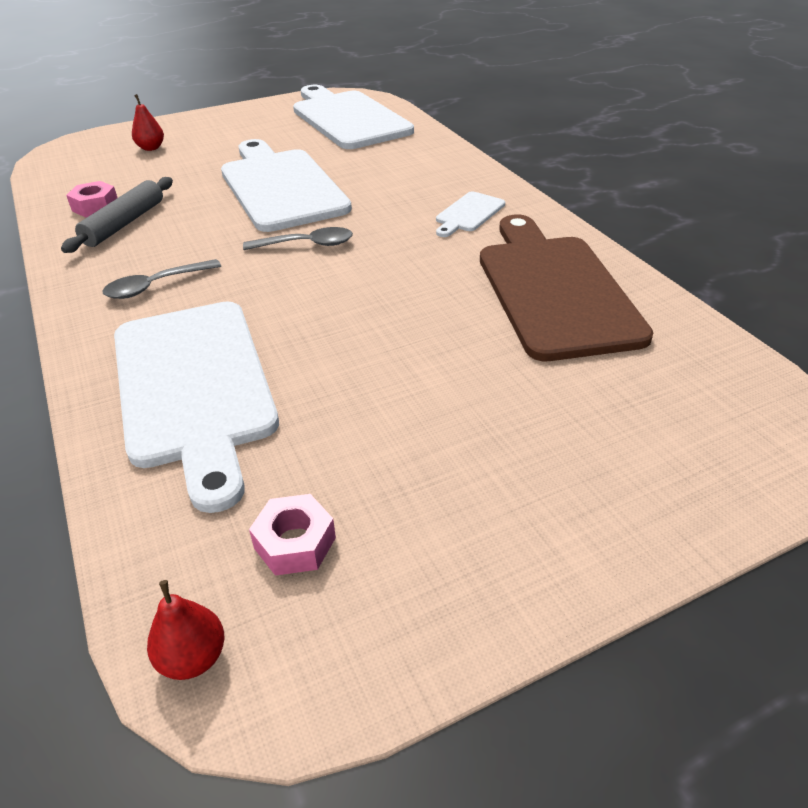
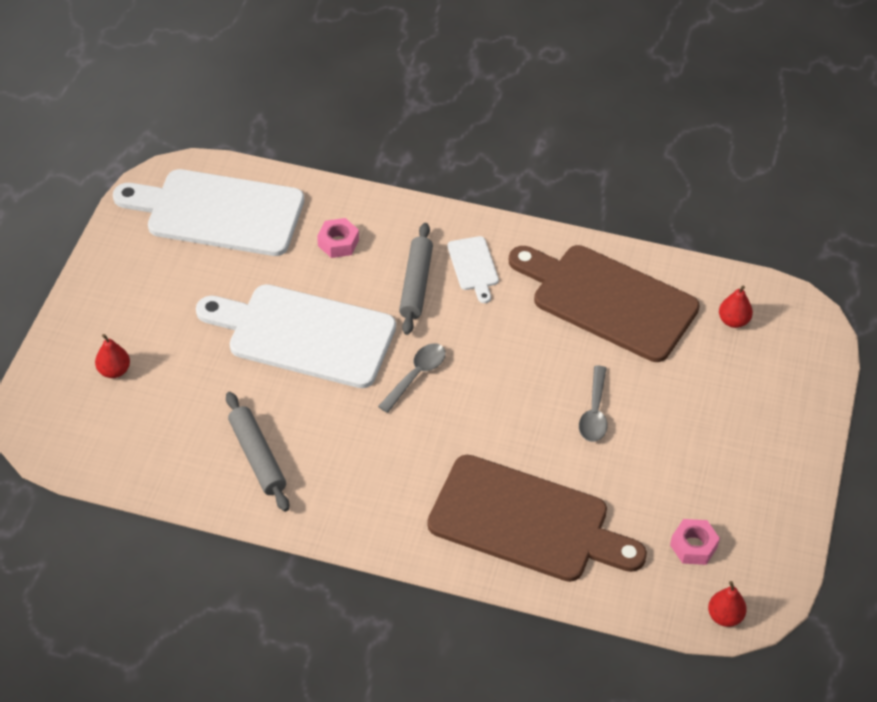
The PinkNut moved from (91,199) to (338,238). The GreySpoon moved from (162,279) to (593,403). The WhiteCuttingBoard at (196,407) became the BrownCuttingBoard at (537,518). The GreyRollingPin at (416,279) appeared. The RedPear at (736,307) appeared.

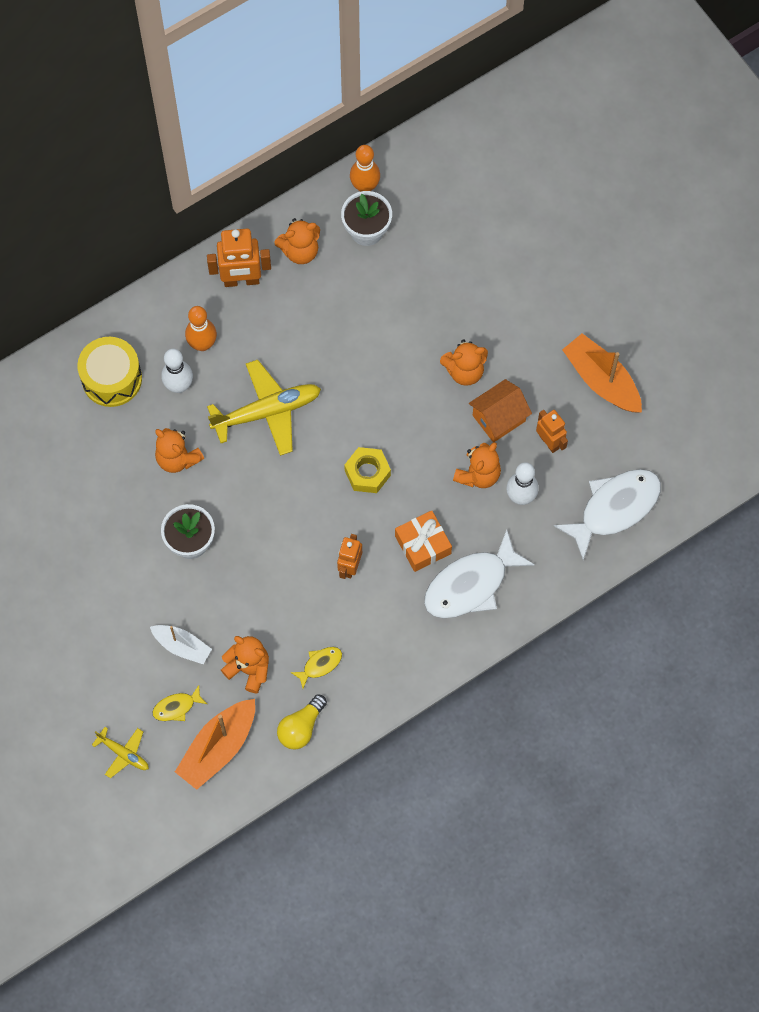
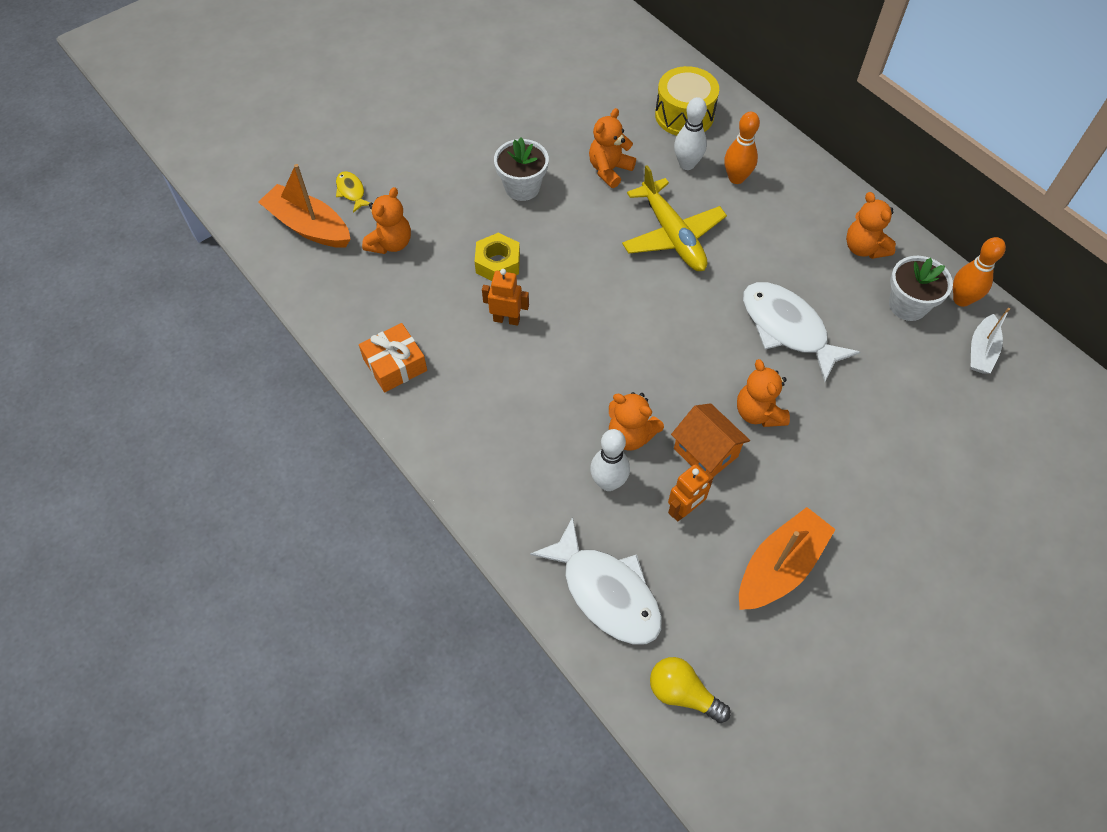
The YellowPlane at (120,752) disappeared. The WhiteBoat moved from (181,644) to (990,340). The OrangeRobot at (239,258) disappeared. The YellowLightBulb moved from (302,722) to (690,690). The YellowFish at (316,668) disappeared. The YellowNut moved from (367,470) to (497,256). The OrangeGift moved from (423,541) to (393,357). The WhiteFish moved from (479,574) to (801,332).

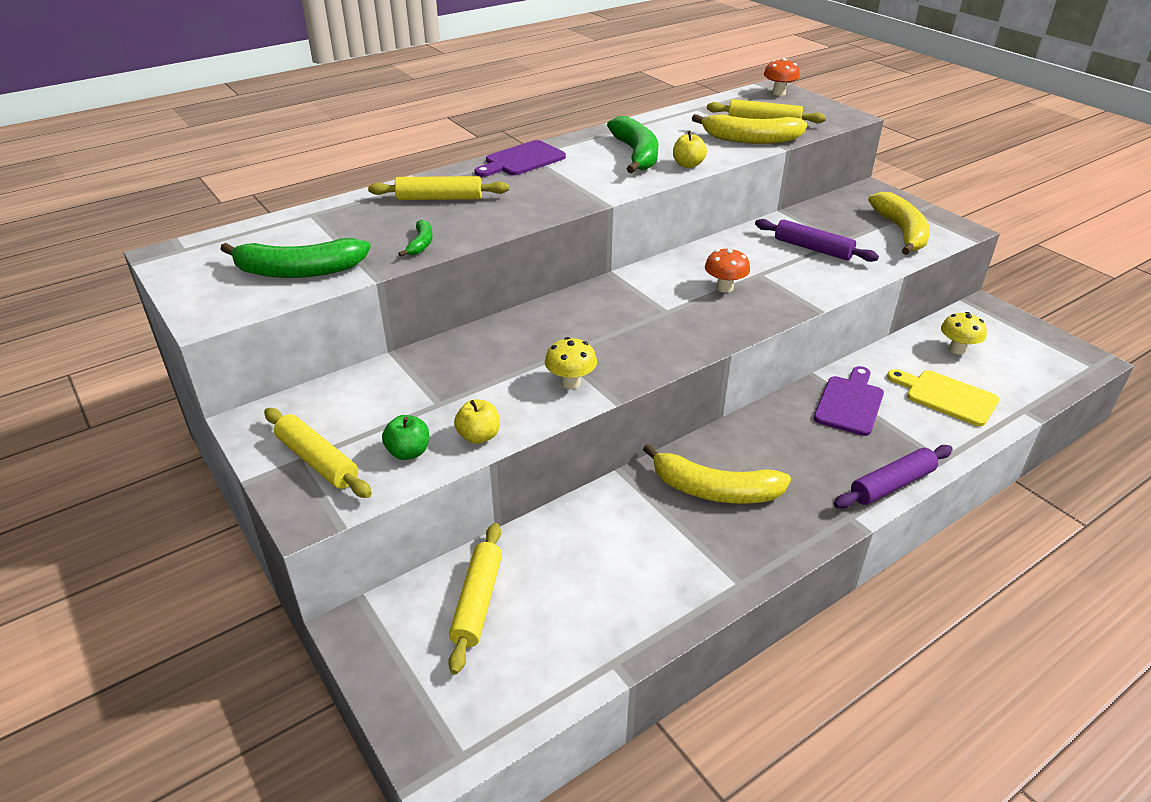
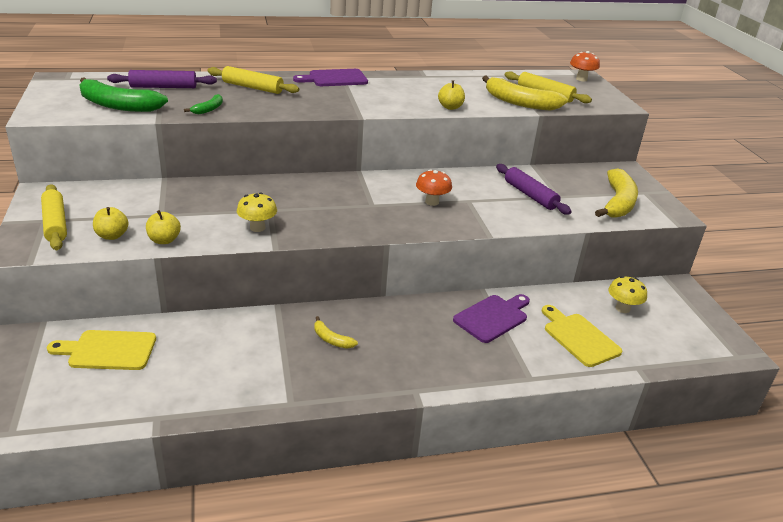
The GreenApple at (405,437) became the YellowApple at (111,223). The YellowRollingPin at (475,598) was replaced by the YellowCuttingBoard at (101,350). The GreenBanana at (632,144) disappeared. The YellowBanana at (717,474) changed to 0.48 times the size. The PurpleRollingPin moved from (893,477) to (162,79).

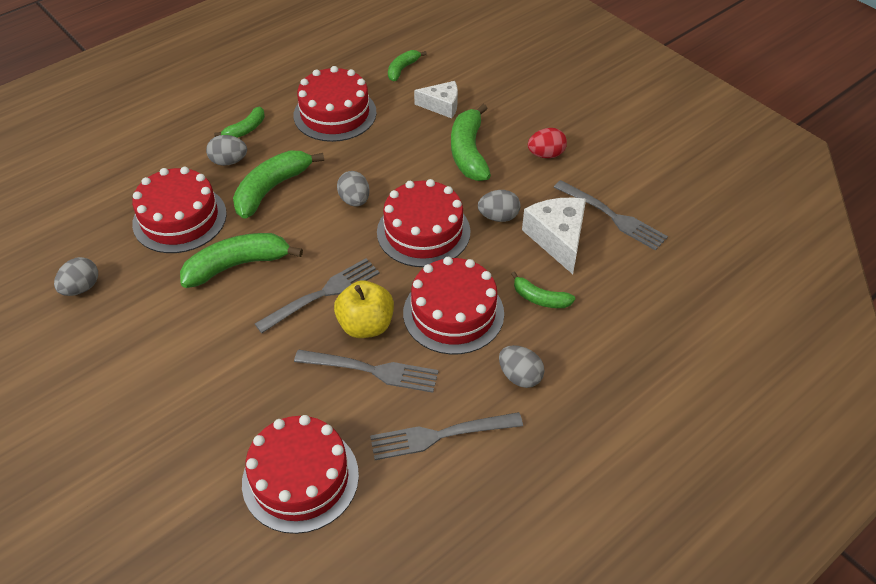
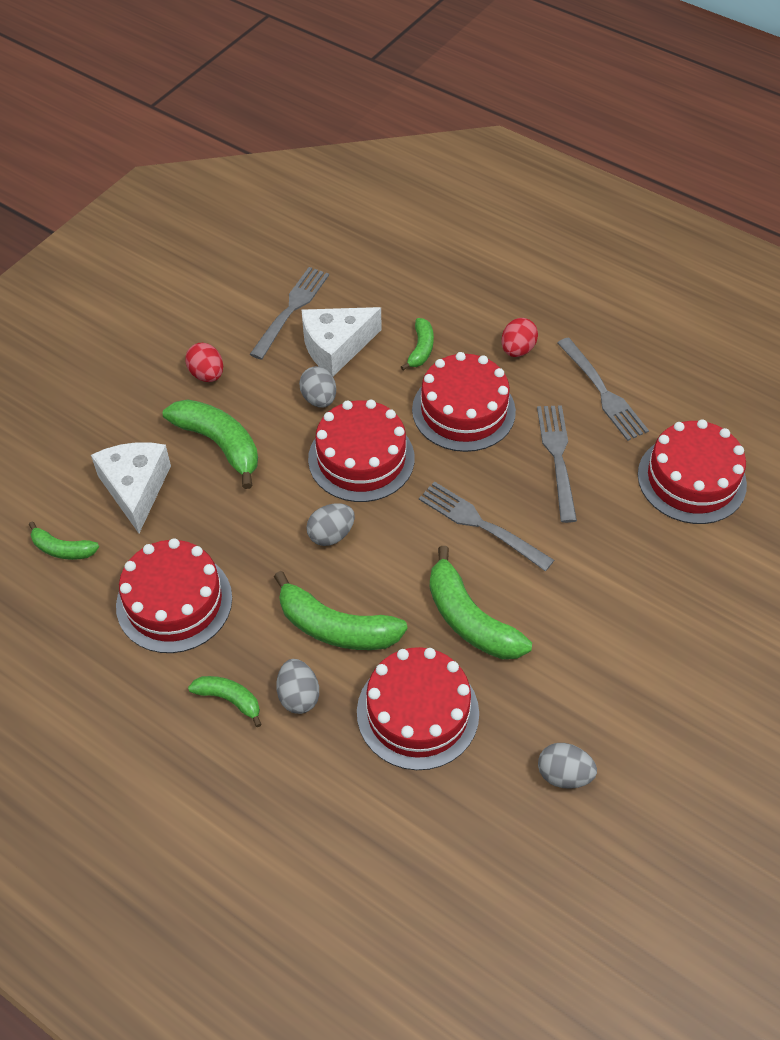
The YellowApple at (364,309) disappeared. The WhiteCheese at (436,99) changed to 1.51 times the size. The GreenBanana at (471,142) turned 120 degrees counterclockwise. The GreyEgg at (521,366) became the RedEgg at (519,337).

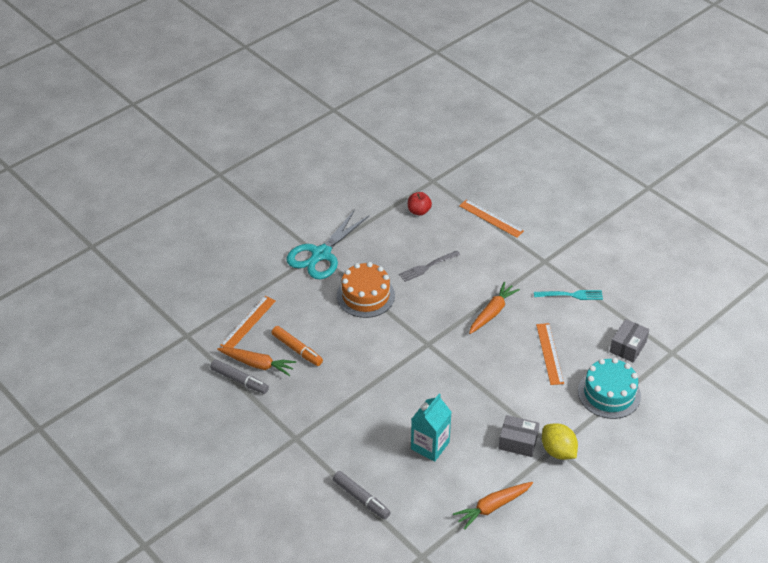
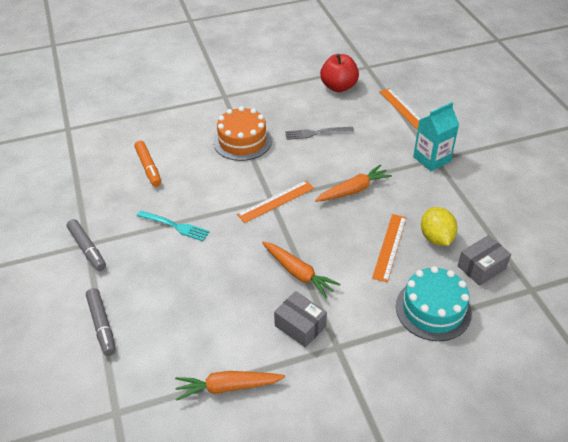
The GreyMarker moved from (239,376) to (86,245). The OrangeCarrot moved from (256,361) to (301,270). The OrangeRuler moved from (248,322) to (275,202). The TurquoiseScissors at (328,244) disappeared. The RedApple at (420,204) changed to 1.58 times the size. The TurquoiseCarton moved from (431,428) to (436,136). The TurquoiseFork moved from (568,295) to (173,225). The YellowLemon moved from (560,441) to (439,226).

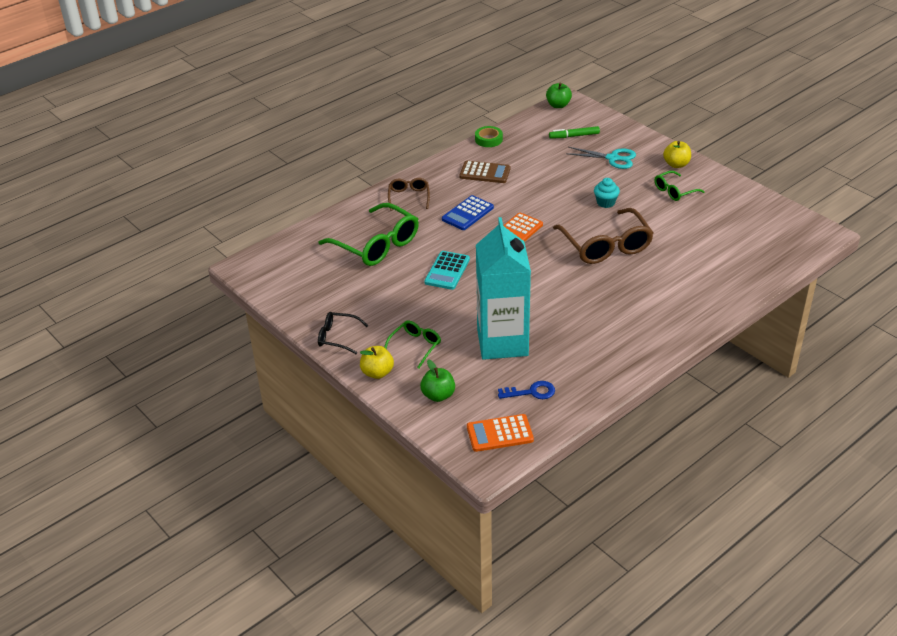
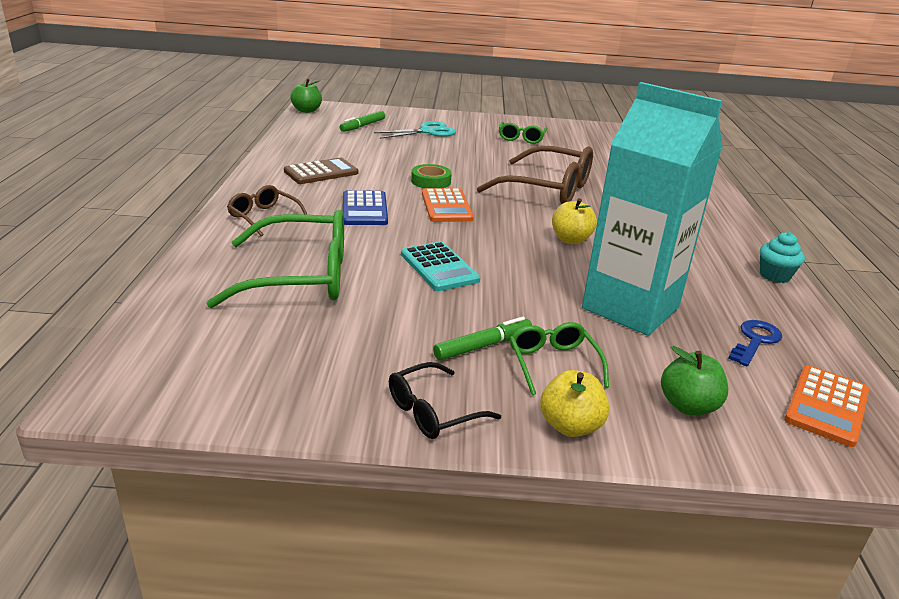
The GreenTape moved from (489,136) to (431,176). The TurquoiseCupcake moved from (607,193) to (782,257). The YellowApple moved from (677,154) to (574,221). The GreenMarker at (482,338) appeared.

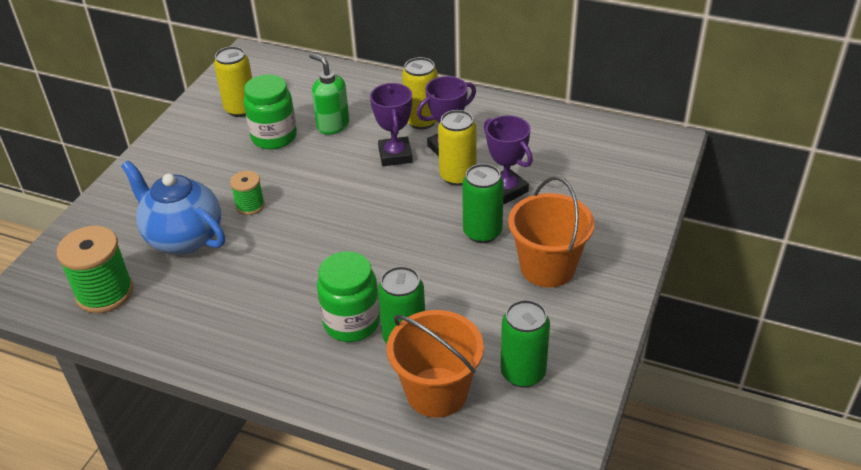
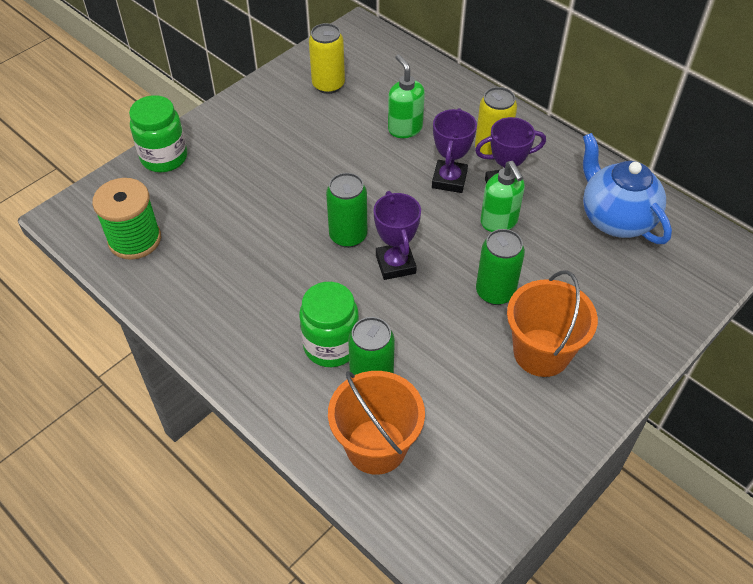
The BlueTeapot moved from (173,207) to (627,188). The GreenSpool at (247,193) disappeared. The GreenJar moved from (270,112) to (158,133). The YellowCan at (457,148) was replaced by the GreenSoapDispenser at (502,196). The PurpleTrophy moved from (508,159) to (397,235). The GreenCan moved from (525,344) to (346,210).

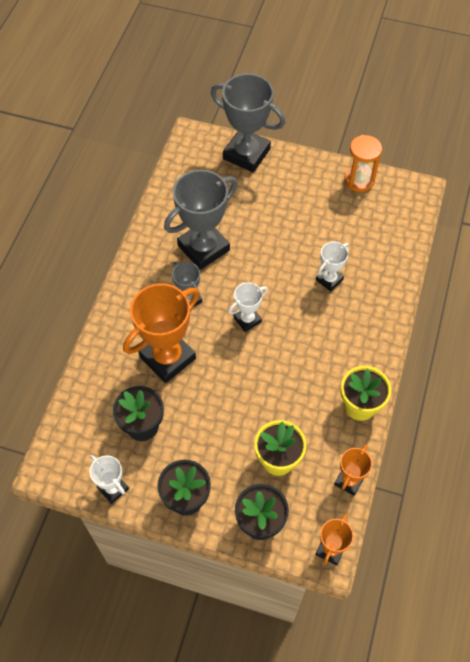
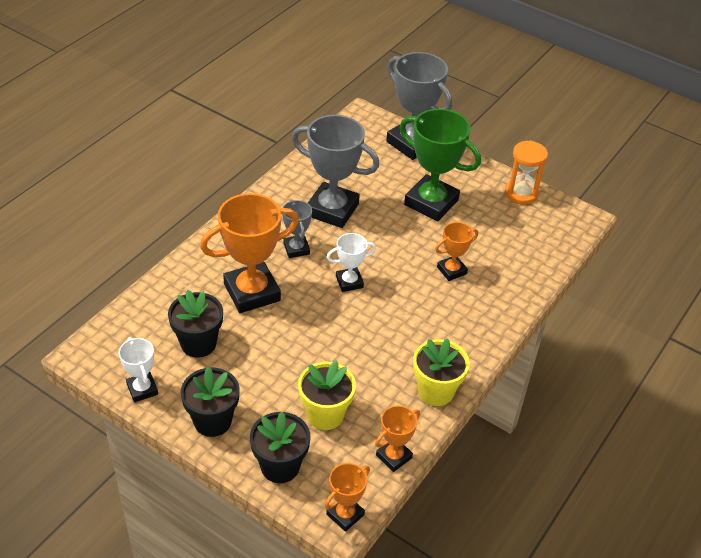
The GreyTrophy at (200,220) turned 45 degrees clockwise. The WhiteTrophy at (332,266) became the OrangeTrophy at (456,251). The GreenTrophy at (440,165) appeared.

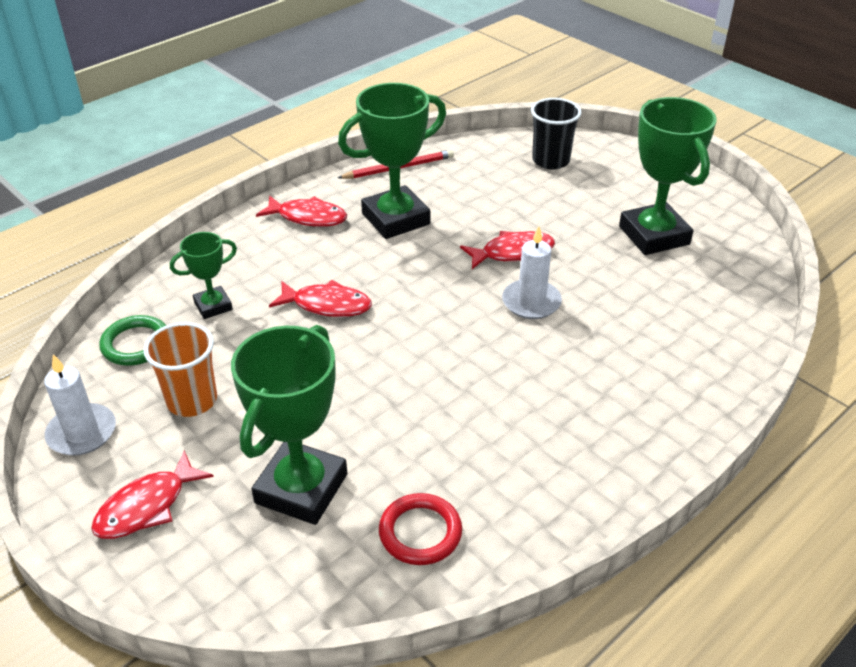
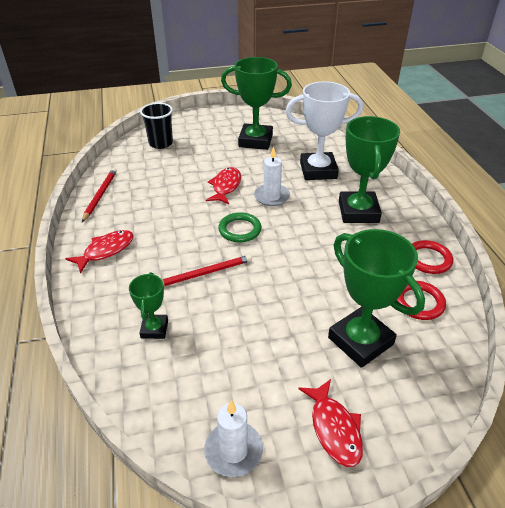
The GreenRing moved from (132,340) to (239,227). The OrangeCup at (180,369) disappeared. The RedFish at (320,298) was replaced by the RedPencil at (207,270). The GreenTrophy moved from (392,161) to (369,169). The WhiteTrophy at (324,130) appeared. The RedRing at (432,257) appeared.

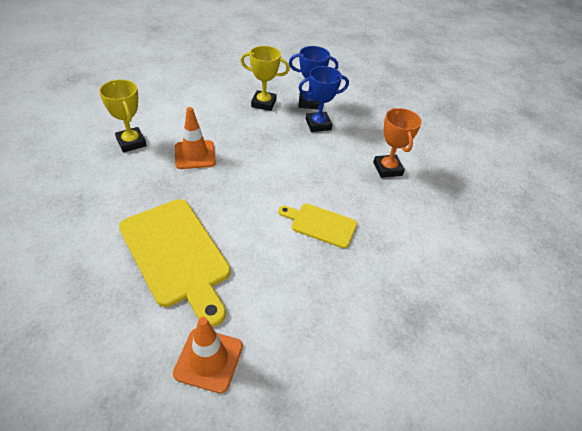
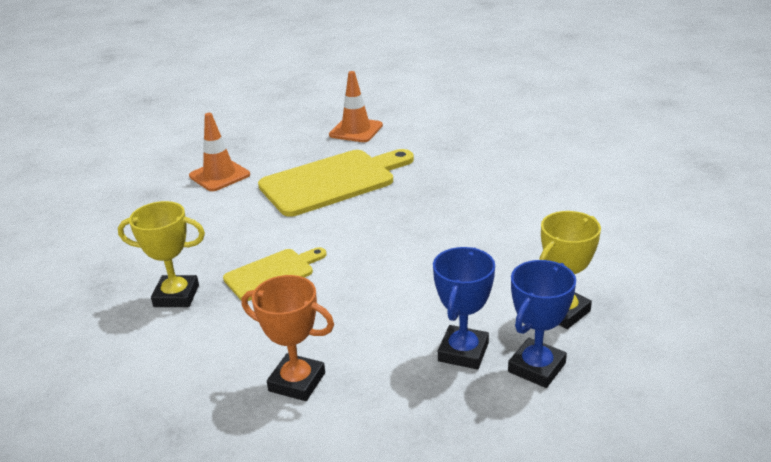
The YellowTrophy moved from (123,116) to (161,254). The YellowCuttingBoard at (175,263) turned 150 degrees clockwise. The OrangeTrafficCone moved from (195,138) to (356,106).

